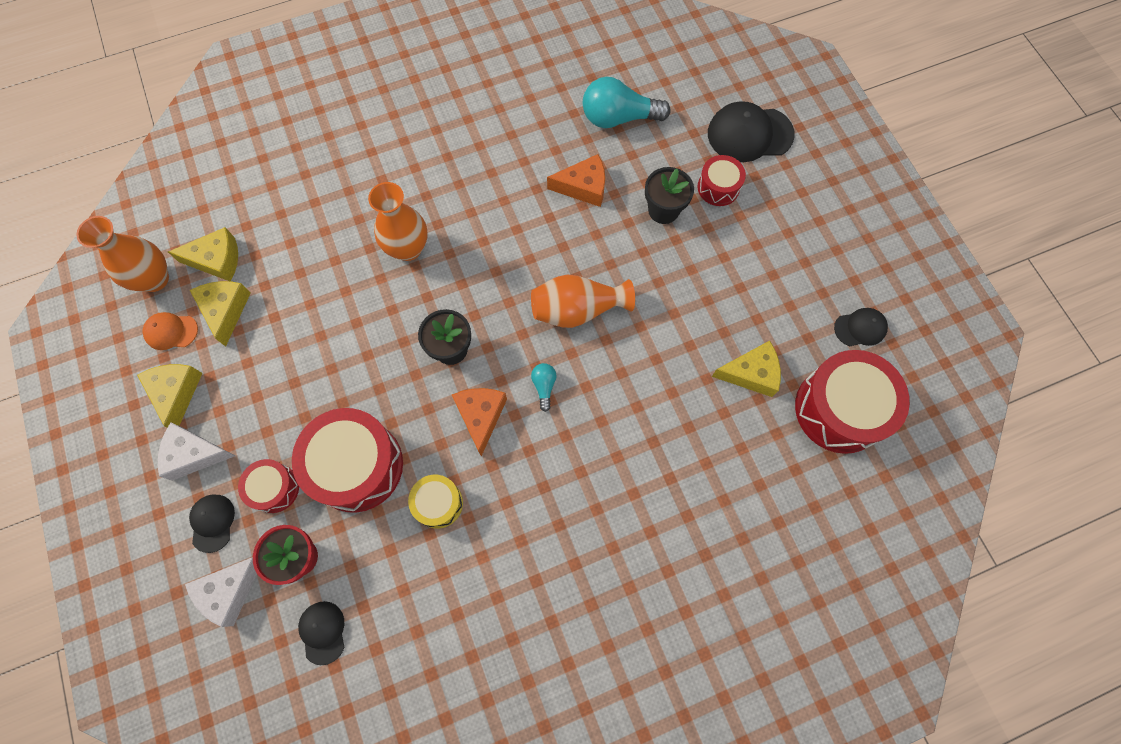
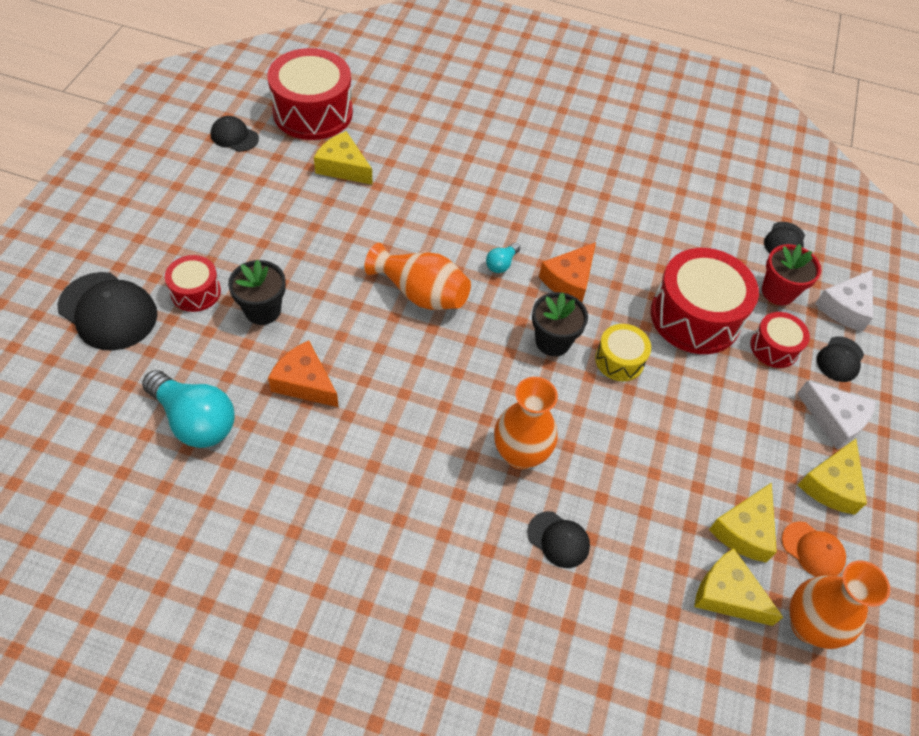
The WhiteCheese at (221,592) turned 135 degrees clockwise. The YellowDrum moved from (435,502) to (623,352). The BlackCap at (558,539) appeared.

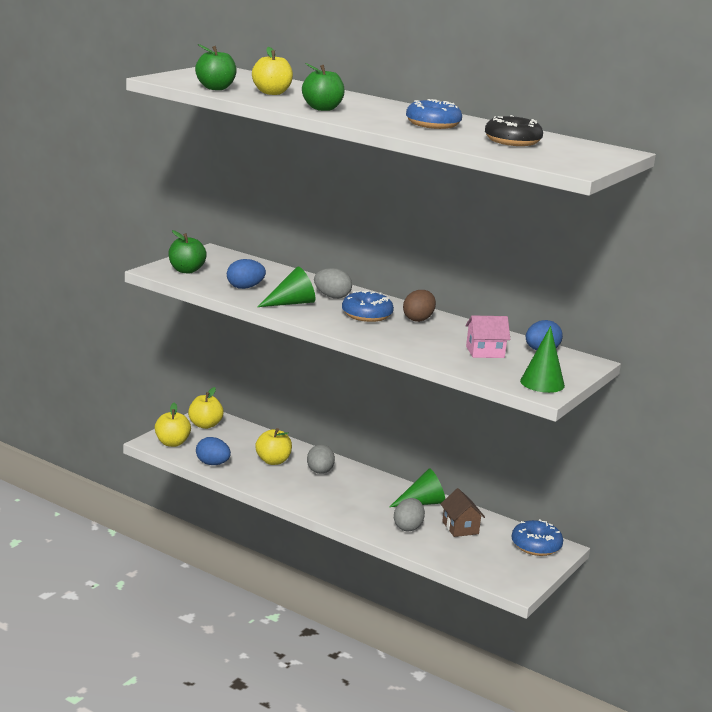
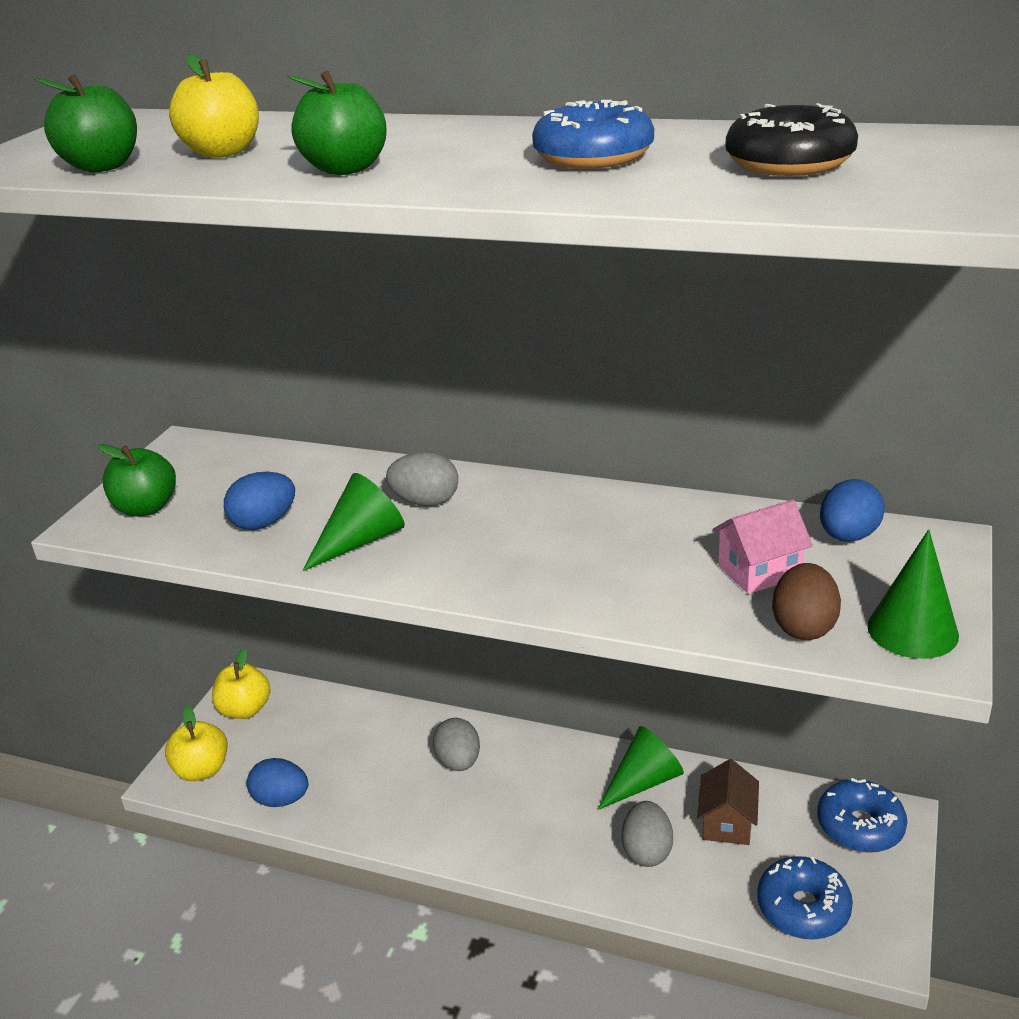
The YellowApple at (273,446) disappeared. The BlueDonut moved from (368,306) to (805,898). The BrownEgg moved from (419,306) to (806,601). The BrownHouse at (462,512) turned 45 degrees clockwise.

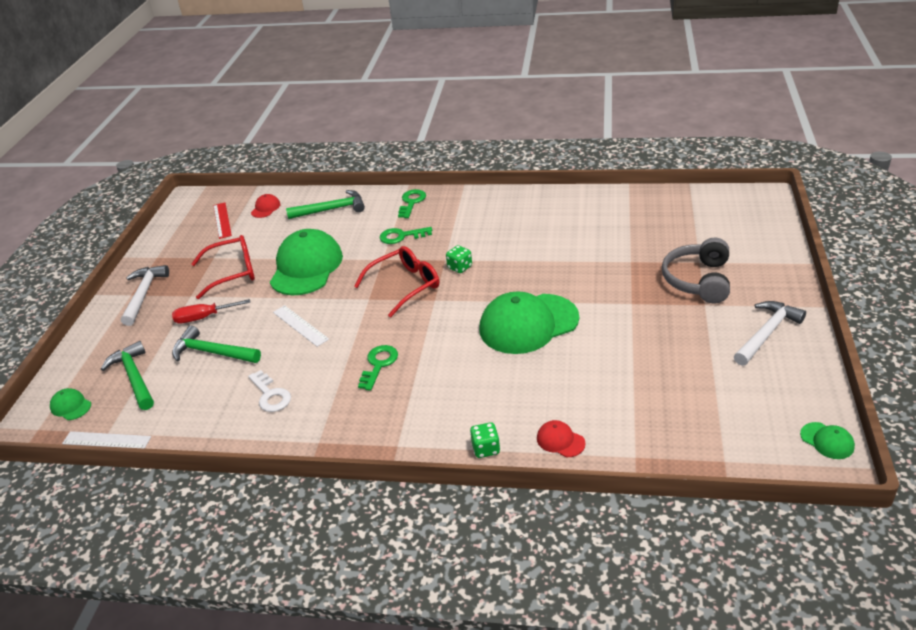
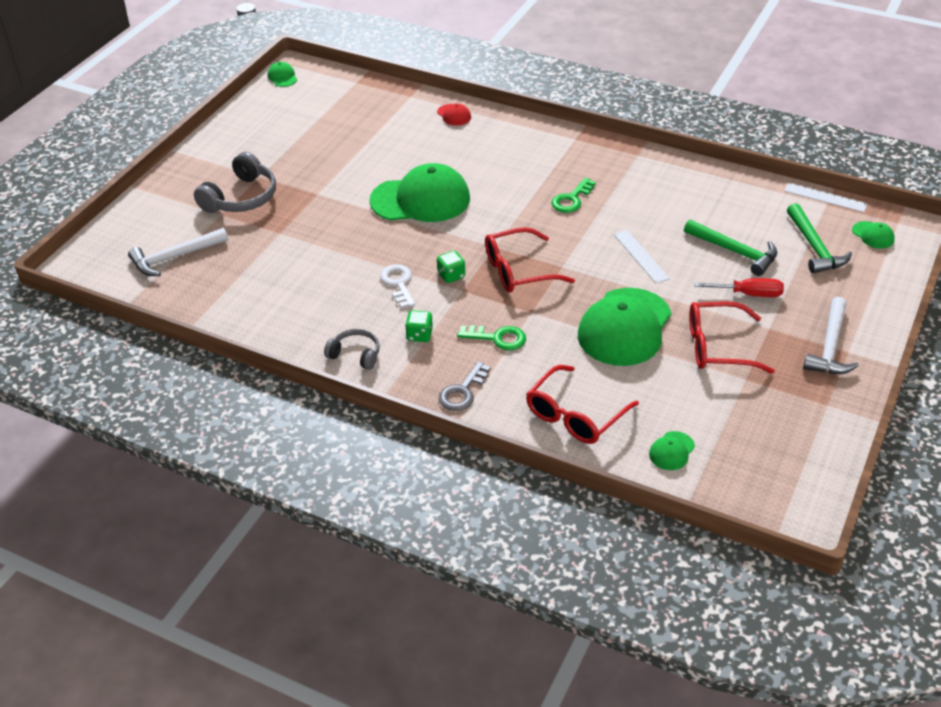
The RedRuler at (222,220) disappeared. The WhiteKey moved from (269,391) to (397,286). The RedCap at (265,206) became the GreenCap at (672,450). The GreenHammer at (325,204) was replaced by the RedGlasses at (582,404). The GreenKey at (412,203) became the GreyKey at (465,386). The GreenDice moved from (485,440) to (419,326). The WhiteHammer moved from (770,333) to (178,252). The GreyHeadphones at (352,349) appeared.

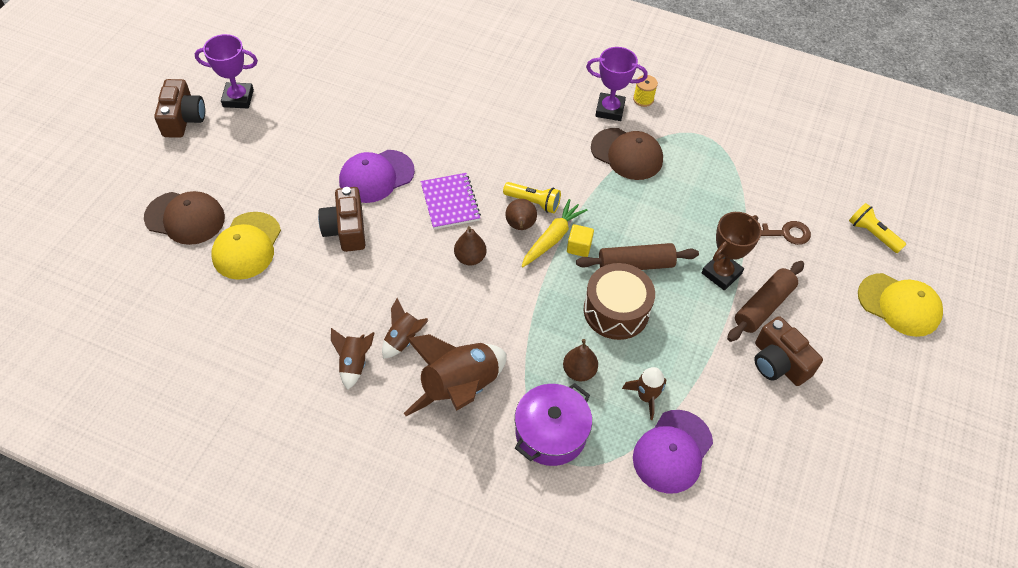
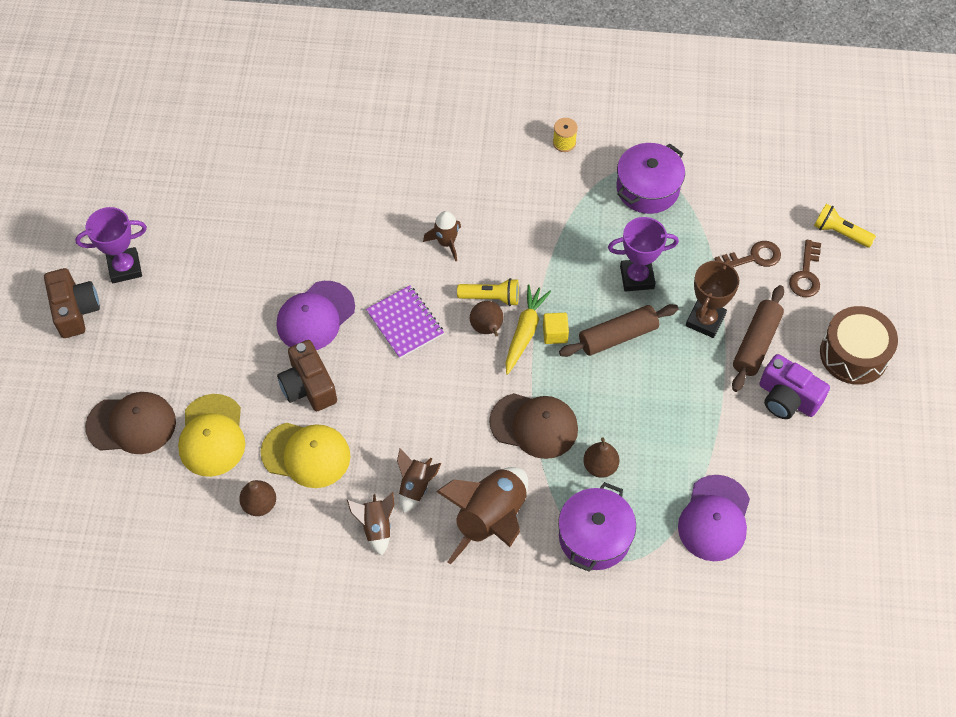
The BrownPear moved from (470,245) to (257,498). The BrownDrum moved from (619,301) to (859,345). The PurpleTrophy moved from (617,84) to (643,254). The BrownCap moved from (627,154) to (533,426). The BrownRocket moved from (644,393) to (442,236). The BrownCamera at (788,351) became the PurpleCamera at (794,386). The YellowCap moved from (900,305) to (306,455). The PurplePot at (651,178) appeared. The BrownKey at (805,268) appeared.

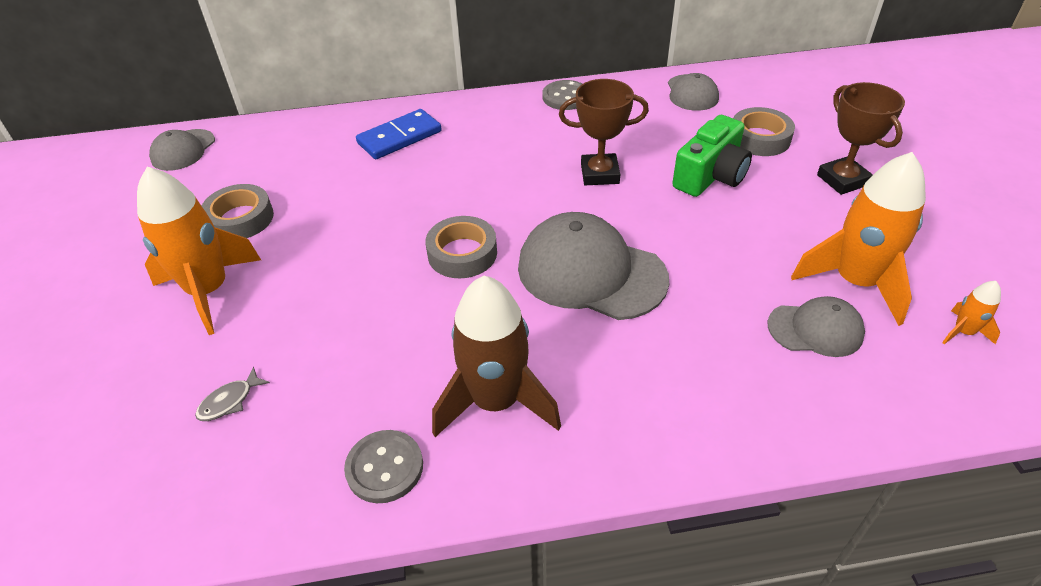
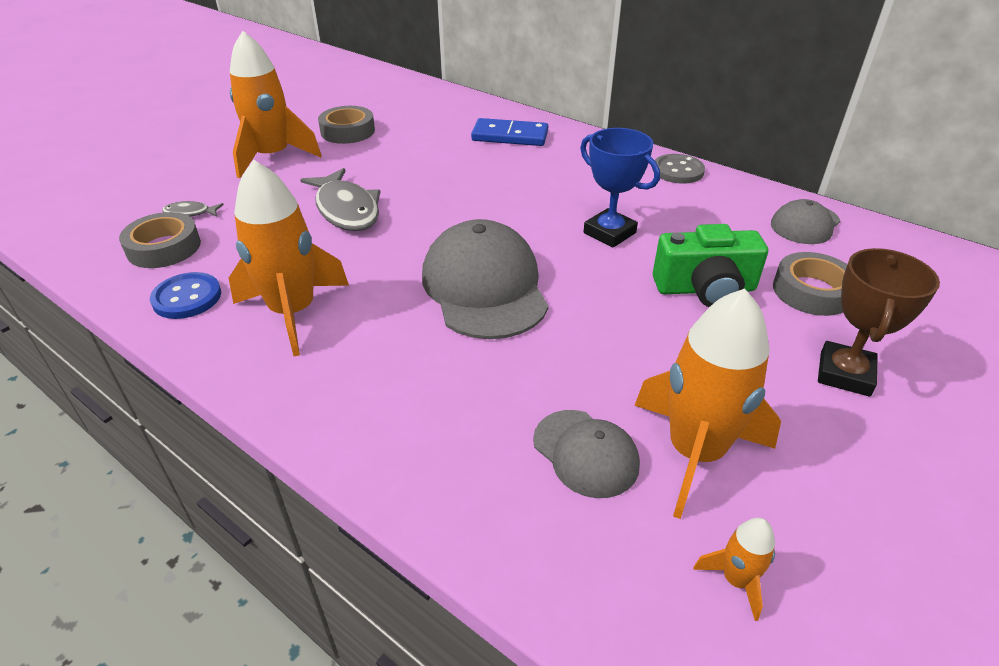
The GreyCap at (182,150) disappeared. The GreyButton at (383,466) became the BlueButton at (185,295). The GreyTape moved from (461,247) to (160,240). The BrownRocket at (496,356) became the OrangeRocket at (289,258). The BrownTrophy at (604,132) became the BlueTrophy at (620,188). The GreyFish at (340,199) appeared.

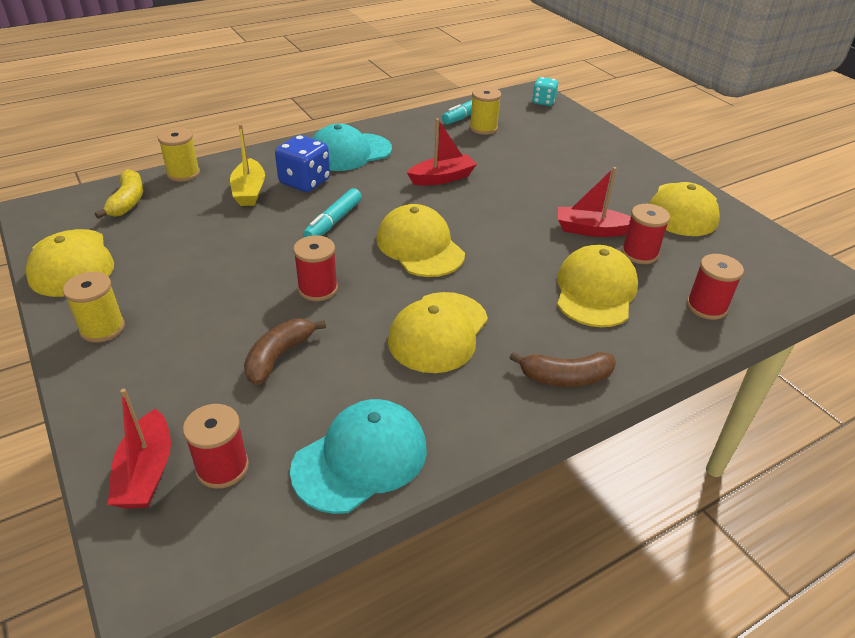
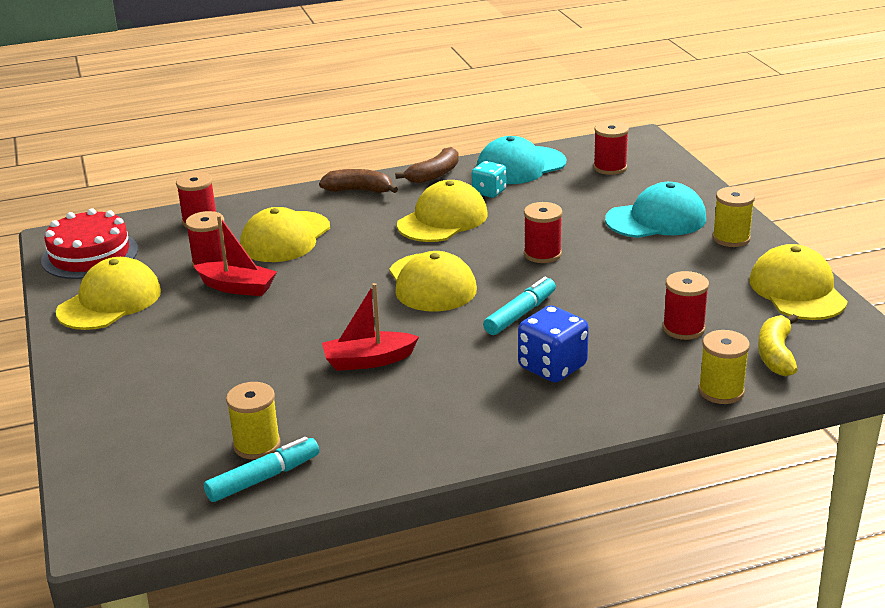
The RedBoat at (139,448) disappeared. The YellowBoat at (247,165) disappeared. The BrownBanana moved from (285,352) to (427,165). The TurquoiseCap moved from (352,147) to (655,210). The TurquoiseDice moved from (545,91) to (489,179). The RedCake at (89,243) appeared. The RedSpool at (686,305) appeared.

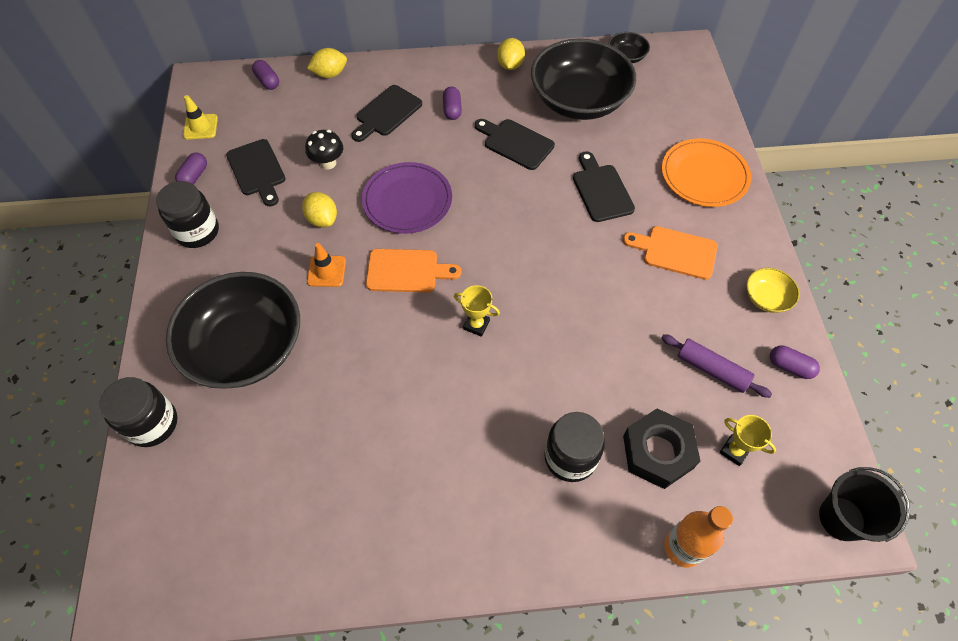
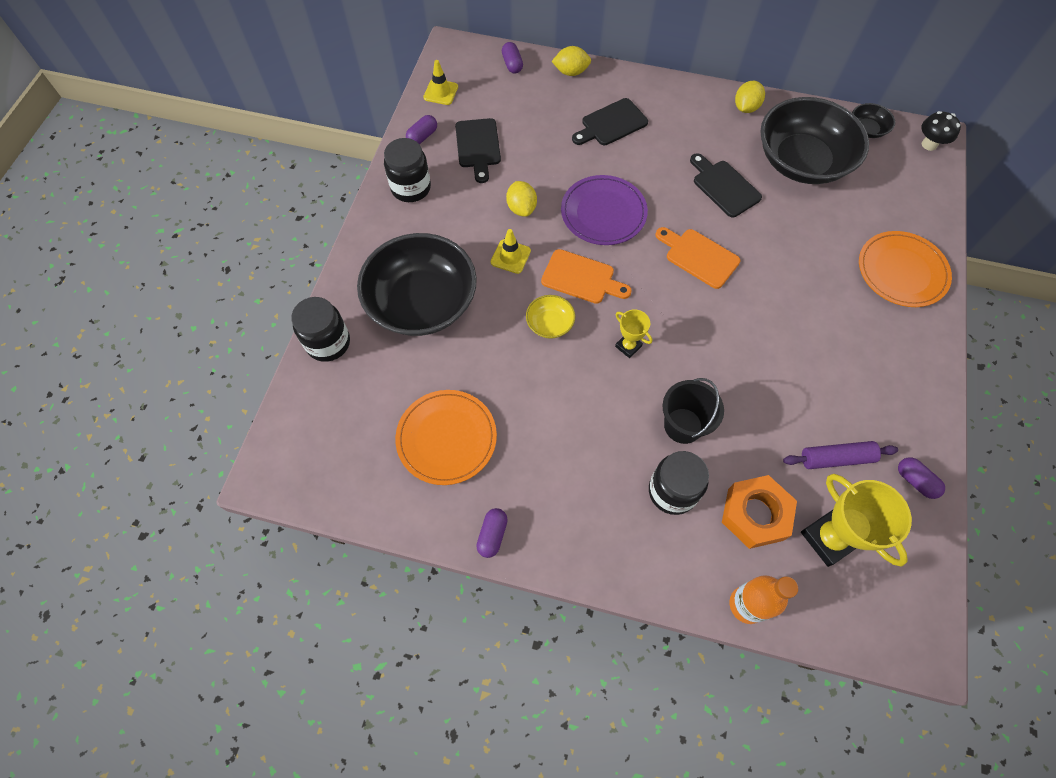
The BlackMushroom moved from (324,149) to (941,131). The OrangeTrafficCone at (326,265) became the YellowTrafficCone at (511,251). The PurpleCapsule moved from (452,103) to (492,533). The BlackCuttingBoard at (604,186) disappeared. The OrangeCuttingBoard moved from (670,253) to (698,258). The BlackNut at (661,448) became the OrangeNut at (759,512). The PurpleRollingPin at (716,366) turned 60 degrees counterclockwise. The YellowTrophy at (748,440) changed to 1.88 times the size. The YellowBowl moved from (773,290) to (550,317). The BlackBucket moved from (864,504) to (693,411). The OrangePlate at (446,437) appeared.

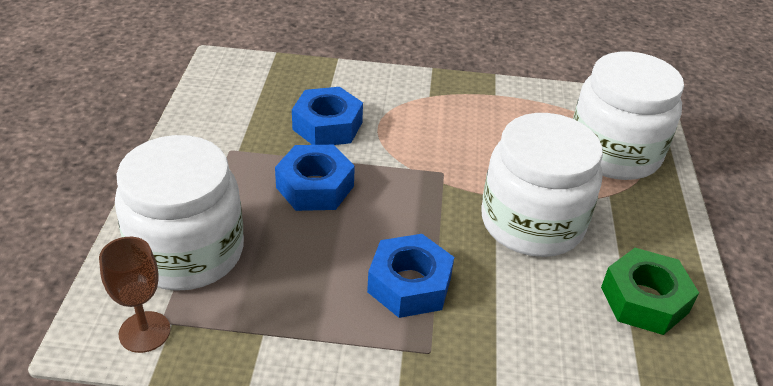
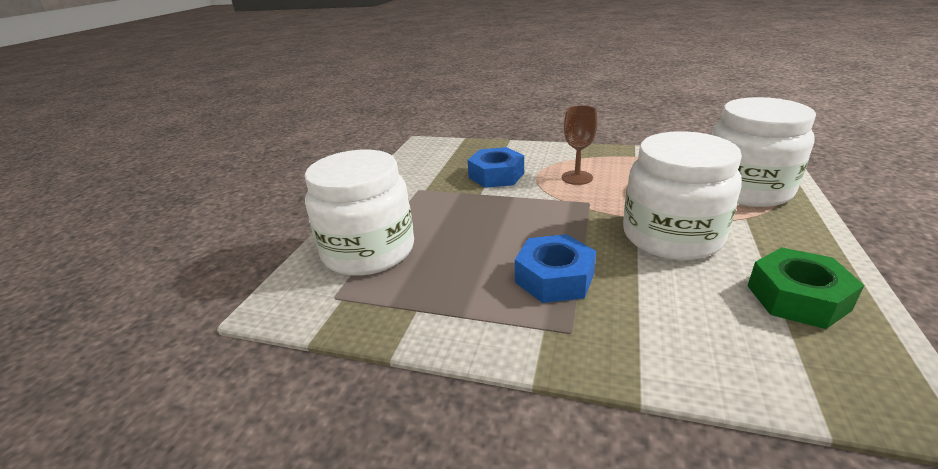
The BrownGoblet moved from (134,295) to (580,145). The BlueNut at (315,178) disappeared.

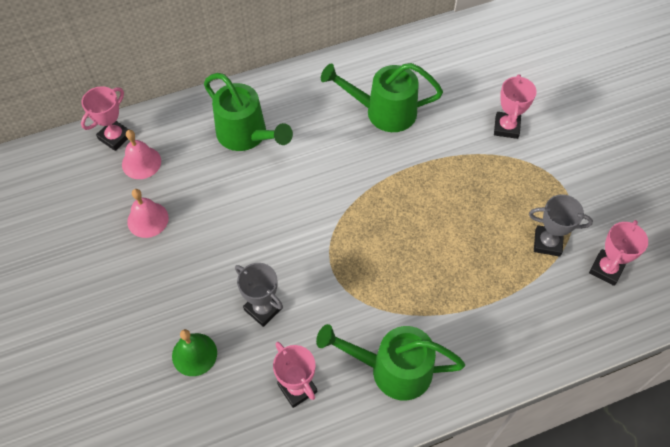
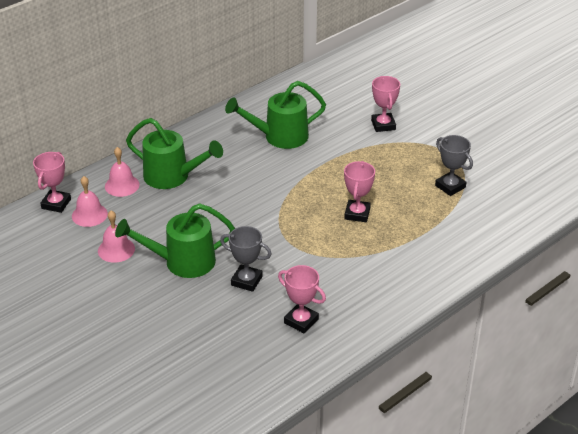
The GreenBell at (194,352) disappeared. The GreenWateringCan moved from (390,362) to (175,240). The GreyTrophy at (561,225) turned 60 degrees clockwise. The PinkTrophy moved from (618,253) to (359,191). The PinkBell at (122,172) appeared.

